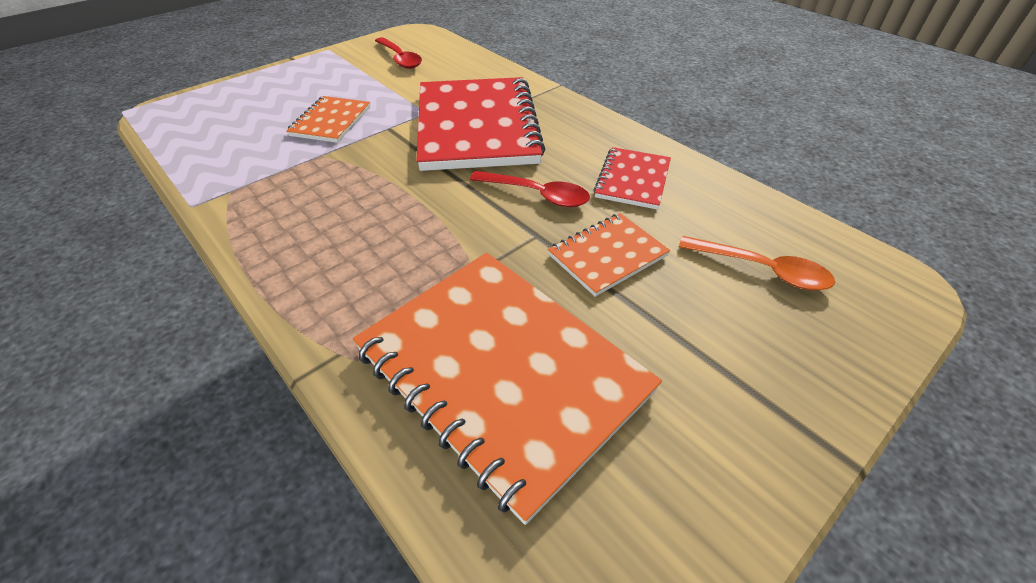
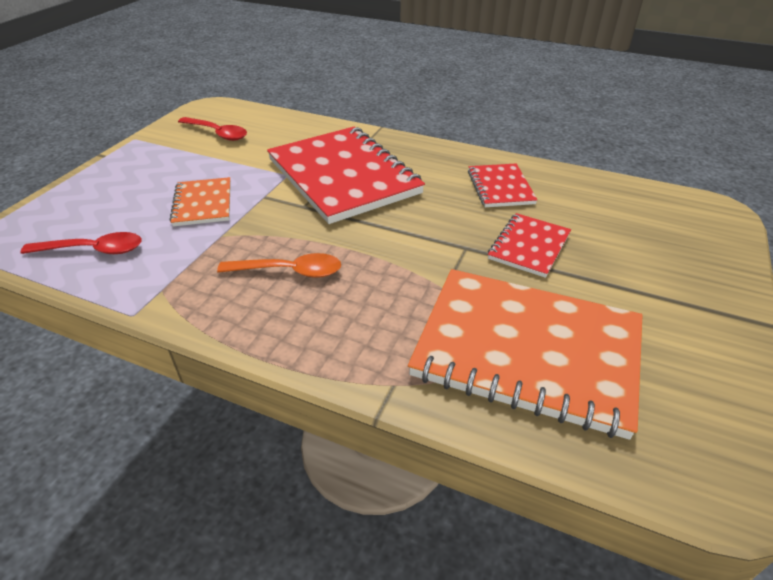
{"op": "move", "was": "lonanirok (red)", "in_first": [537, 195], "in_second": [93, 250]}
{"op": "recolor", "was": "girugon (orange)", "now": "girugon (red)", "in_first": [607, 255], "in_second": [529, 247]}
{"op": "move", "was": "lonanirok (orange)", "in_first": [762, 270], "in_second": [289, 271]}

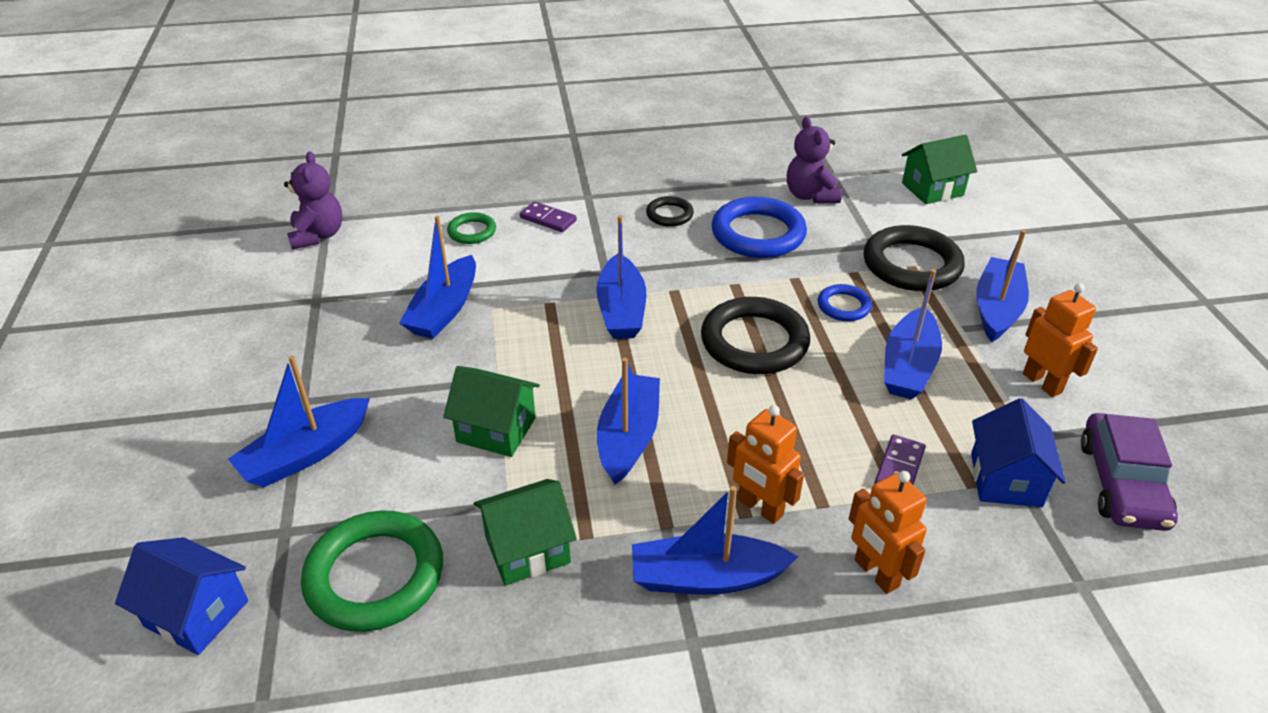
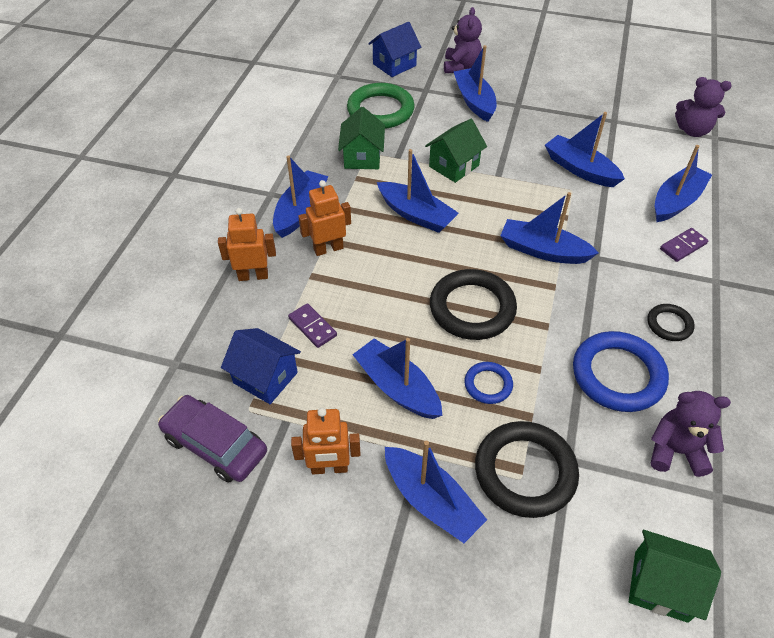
{"op": "rotate", "was": "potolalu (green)", "in_first": [932, 189], "in_second": [661, 586], "clockwise": -75}
{"op": "replace", "was": "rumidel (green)", "now": "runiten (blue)", "in_first": [472, 231], "in_second": [676, 201]}
{"op": "insert", "now": "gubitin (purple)", "in_second": [461, 66]}

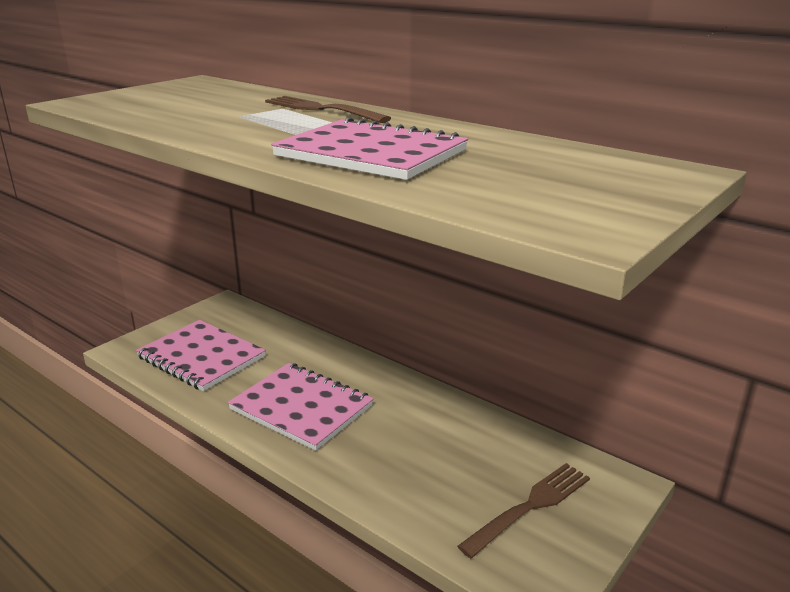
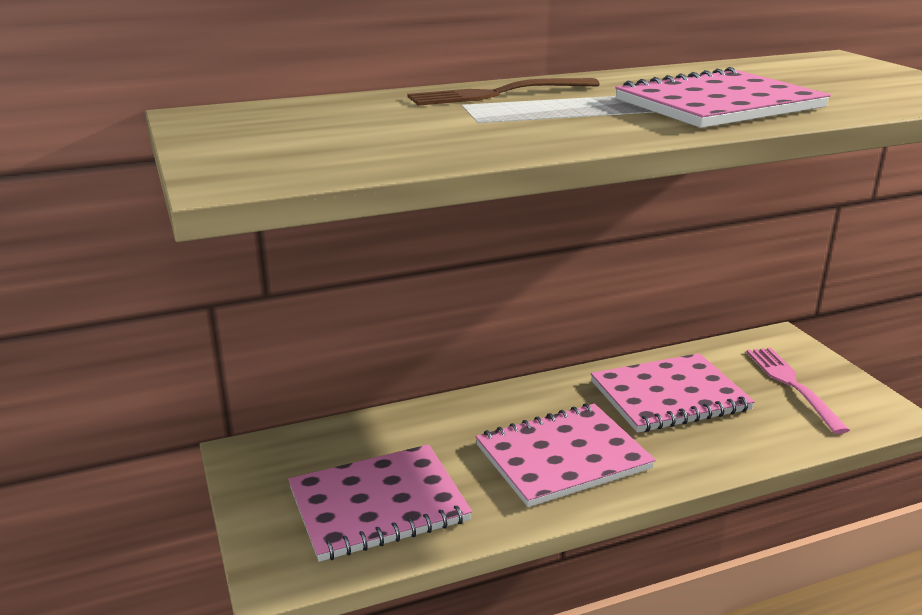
{"op": "recolor", "was": "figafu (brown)", "now": "figafu (pink)", "in_first": [530, 506], "in_second": [792, 385]}
{"op": "insert", "now": "girugon (pink)", "in_second": [669, 396]}

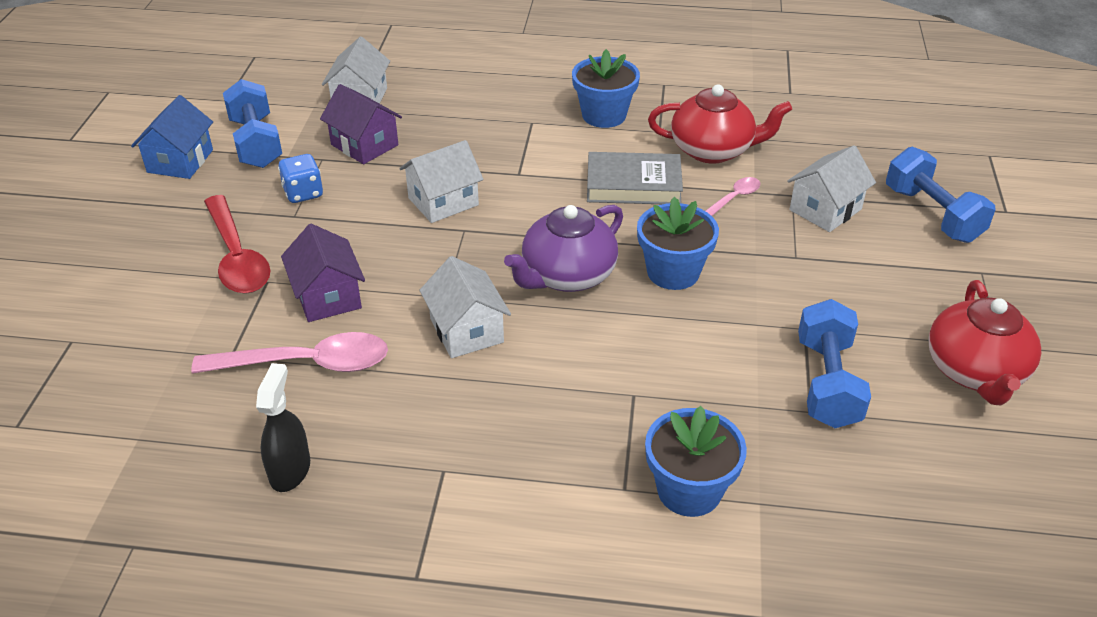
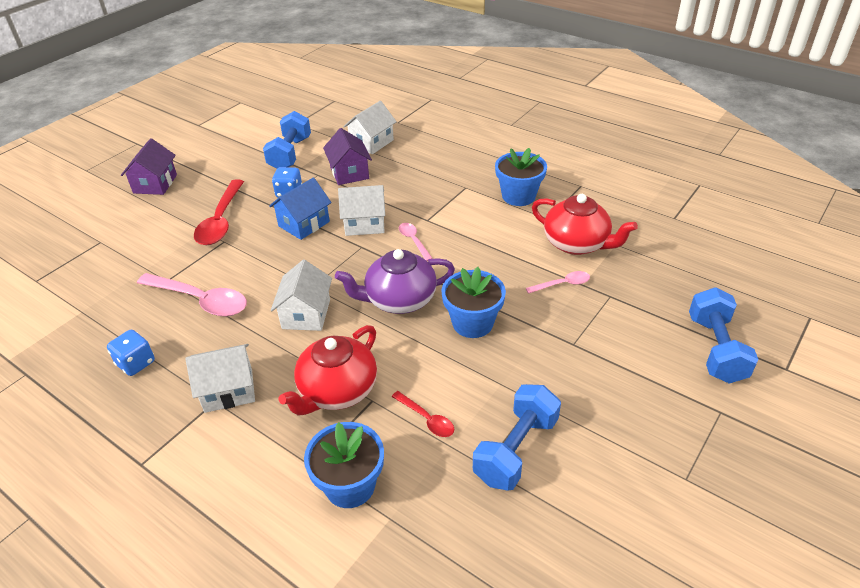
{"op": "move", "was": "potolalu (blue)", "in_first": [180, 161], "in_second": [304, 224]}
{"op": "move", "was": "potolalu (white)", "in_first": [825, 209], "in_second": [228, 390]}
{"op": "delete", "was": "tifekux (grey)", "in_first": [633, 185]}
{"op": "move", "was": "potolalu (purple)", "in_first": [328, 296], "in_second": [155, 184]}
{"op": "move", "was": "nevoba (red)", "in_first": [975, 372], "in_second": [337, 391]}
{"op": "replace", "was": "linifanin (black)", "now": "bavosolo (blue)", "in_first": [290, 470], "in_second": [136, 363]}
{"op": "insert", "now": "lonanirok (pink)", "in_second": [413, 241]}
{"op": "insert", "now": "lonanirok (red)", "in_second": [427, 419]}

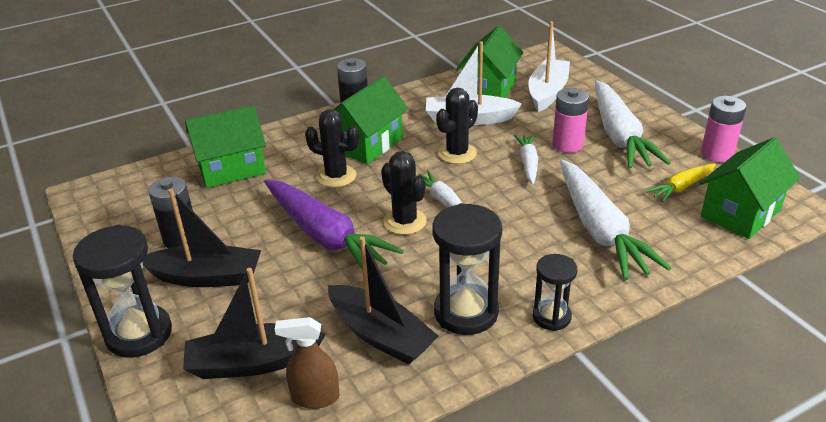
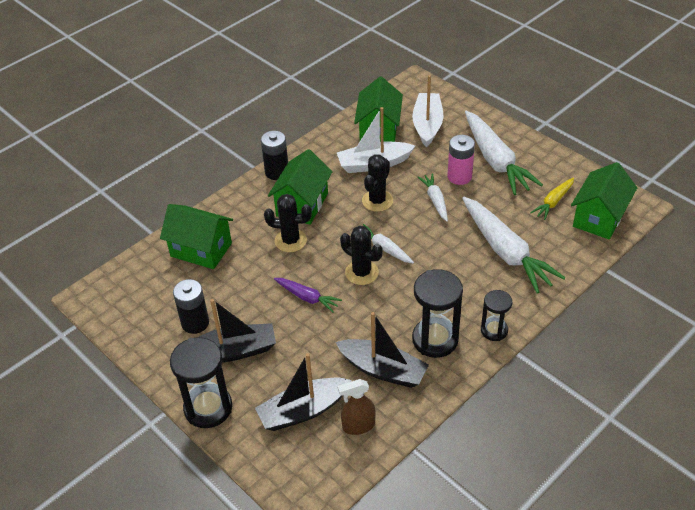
{"op": "delete", "was": "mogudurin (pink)", "in_first": [717, 154]}
{"op": "rotate", "was": "potolalu (green)", "in_first": [231, 169], "in_second": [201, 250], "clockwise": 60}
{"op": "resize", "was": "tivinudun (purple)", "in_first": [325, 236], "in_second": [307, 297], "ratio": 0.51}

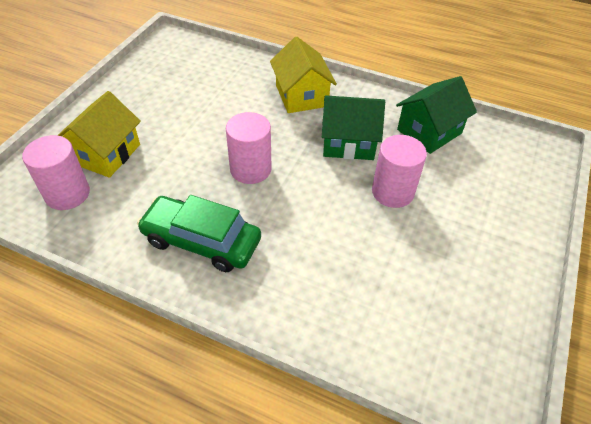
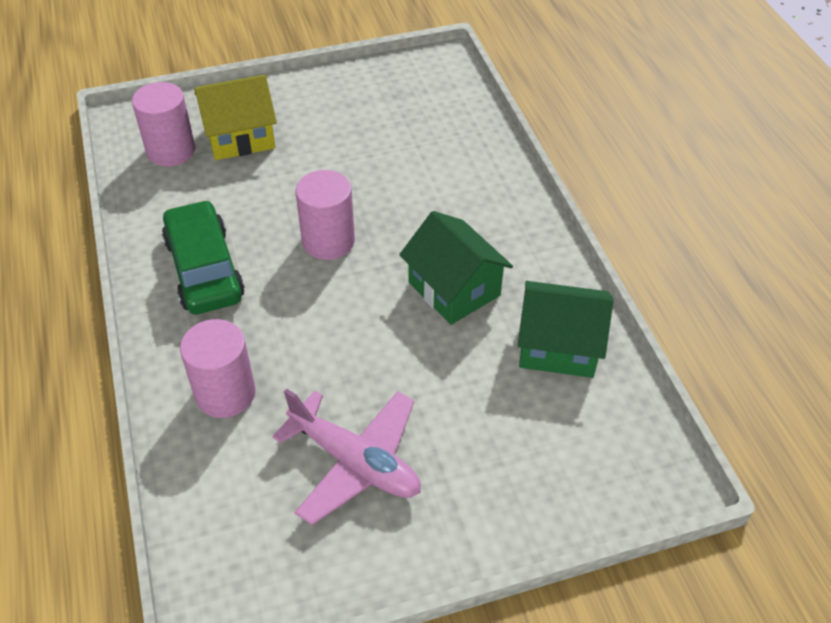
{"op": "delete", "was": "potolalu (yellow)", "in_first": [301, 96]}
{"op": "move", "was": "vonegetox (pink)", "in_first": [392, 192], "in_second": [225, 393]}
{"op": "insert", "now": "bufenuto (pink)", "in_second": [355, 462]}

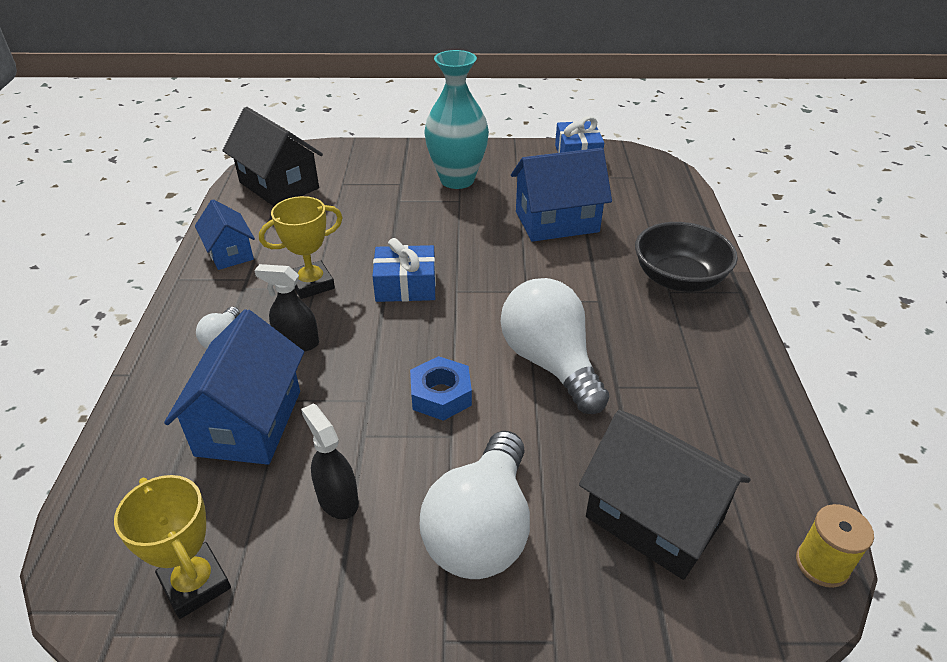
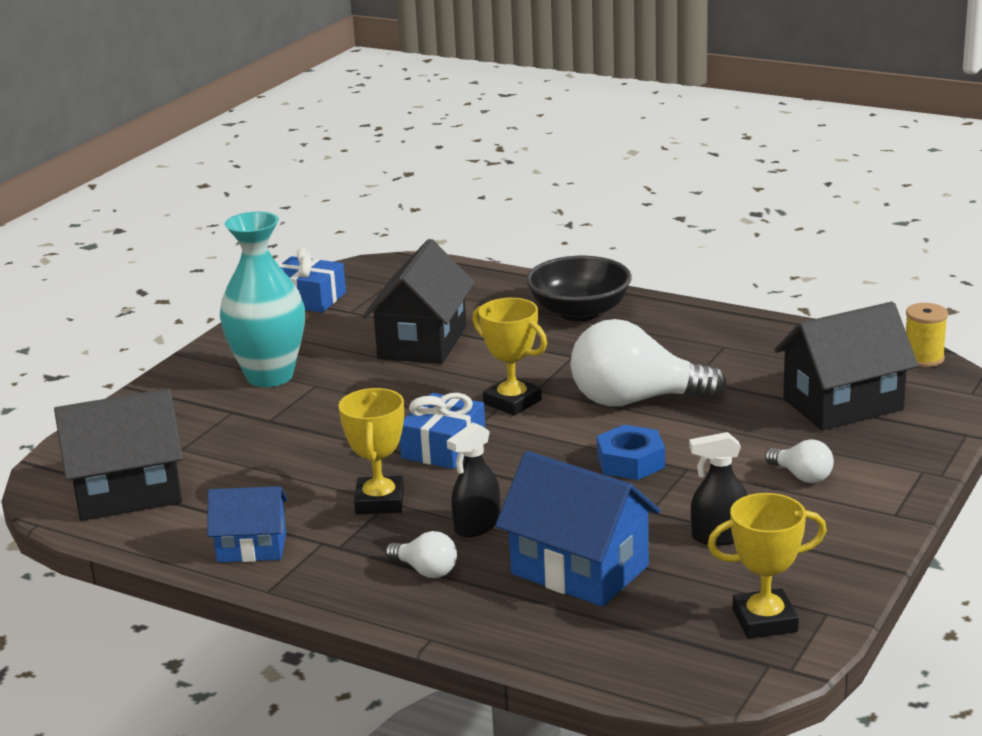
{"op": "recolor", "was": "potolalu (blue)", "now": "potolalu (black)", "in_first": [557, 222], "in_second": [422, 342]}
{"op": "resize", "was": "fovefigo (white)", "in_first": [481, 529], "in_second": [802, 476], "ratio": 0.46}
{"op": "insert", "now": "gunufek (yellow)", "in_second": [512, 402]}

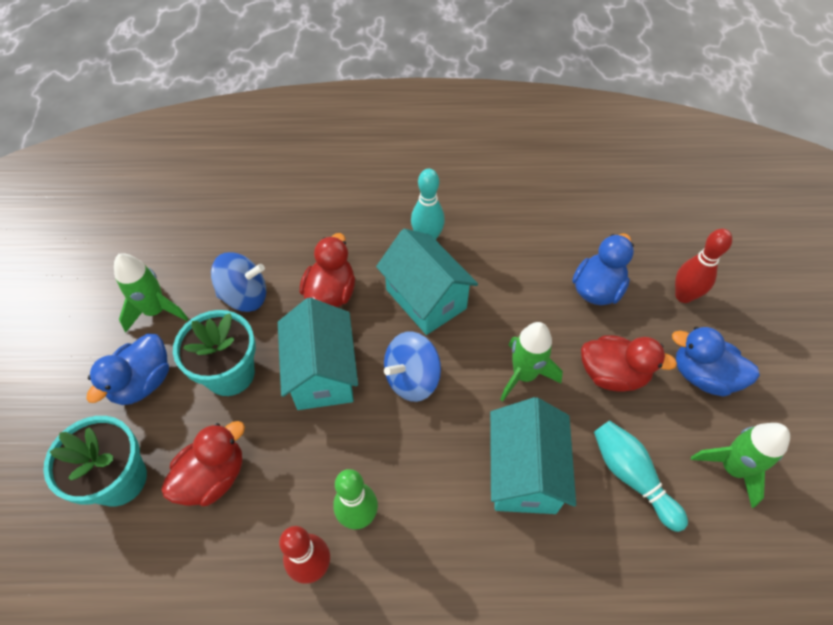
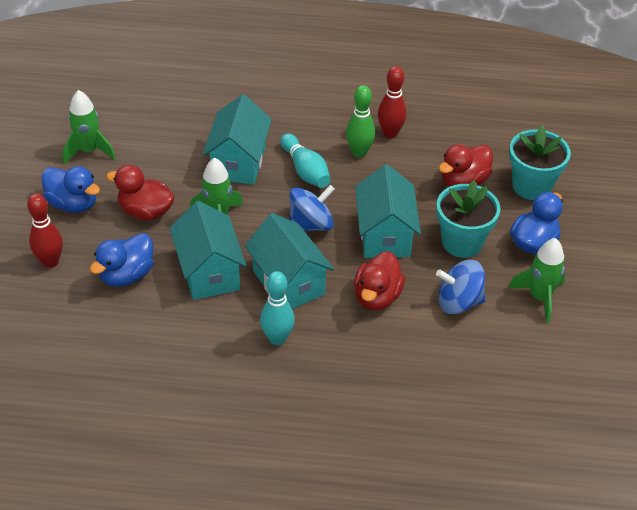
{"op": "move", "was": "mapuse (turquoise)", "in_first": [631, 476], "in_second": [305, 170]}
{"op": "insert", "now": "potolalu (turquoise)", "in_second": [209, 272]}

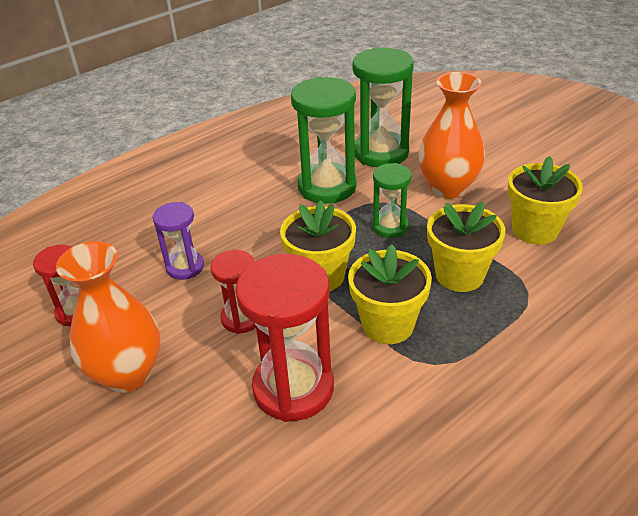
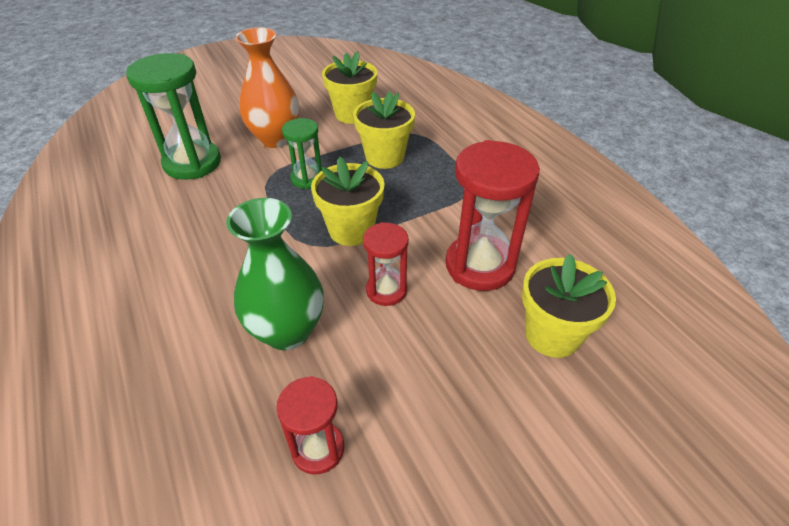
{"op": "delete", "was": "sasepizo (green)", "in_first": [327, 187]}
{"op": "replace", "was": "sasepizo (purple)", "now": "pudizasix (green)", "in_first": [185, 267], "in_second": [287, 331]}
{"op": "delete", "was": "pudizasix (orange)", "in_first": [127, 374]}
{"op": "move", "was": "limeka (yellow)", "in_first": [388, 324], "in_second": [552, 335]}

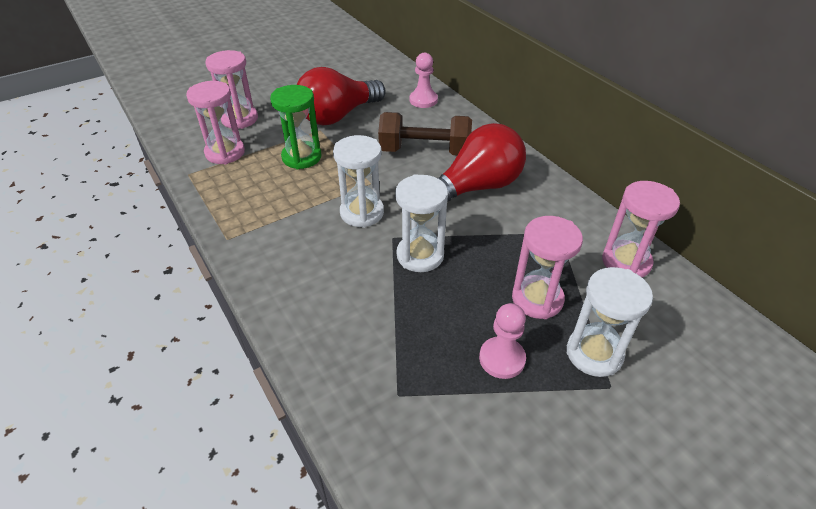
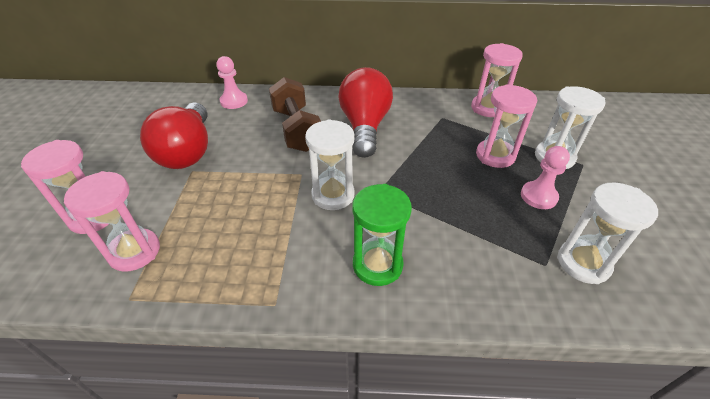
{"op": "move", "was": "sasepizo (green)", "in_first": [301, 157], "in_second": [377, 265]}
{"op": "rotate", "was": "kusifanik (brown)", "in_first": [424, 151], "in_second": [296, 130], "clockwise": -60}
{"op": "move", "was": "sasepizo (white)", "in_first": [420, 255], "in_second": [583, 263]}

